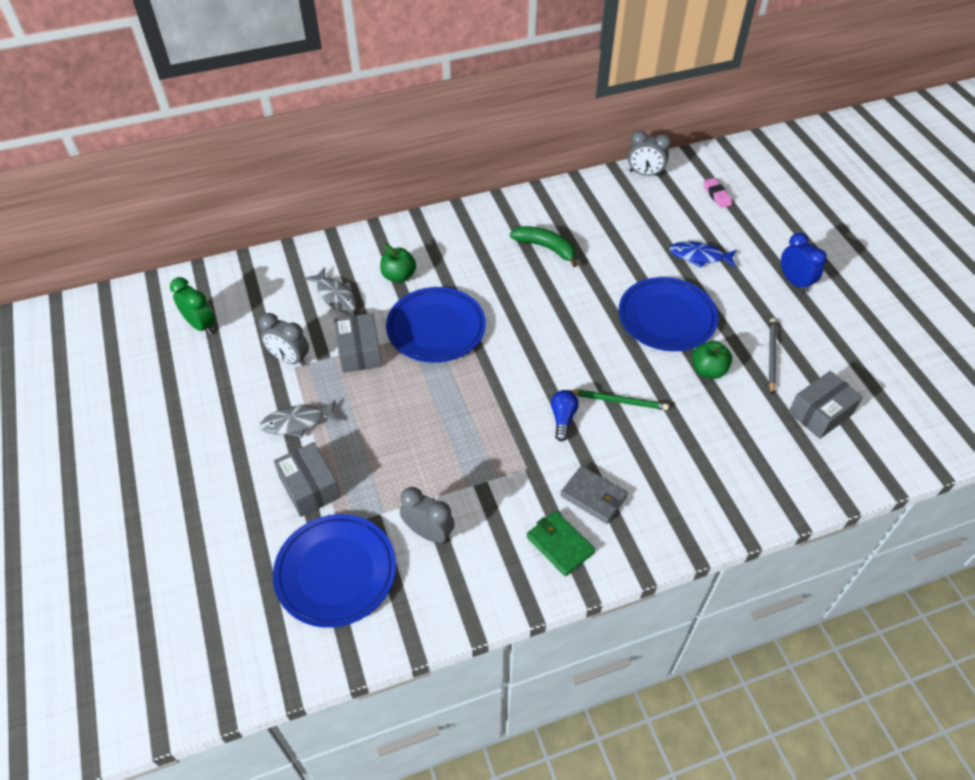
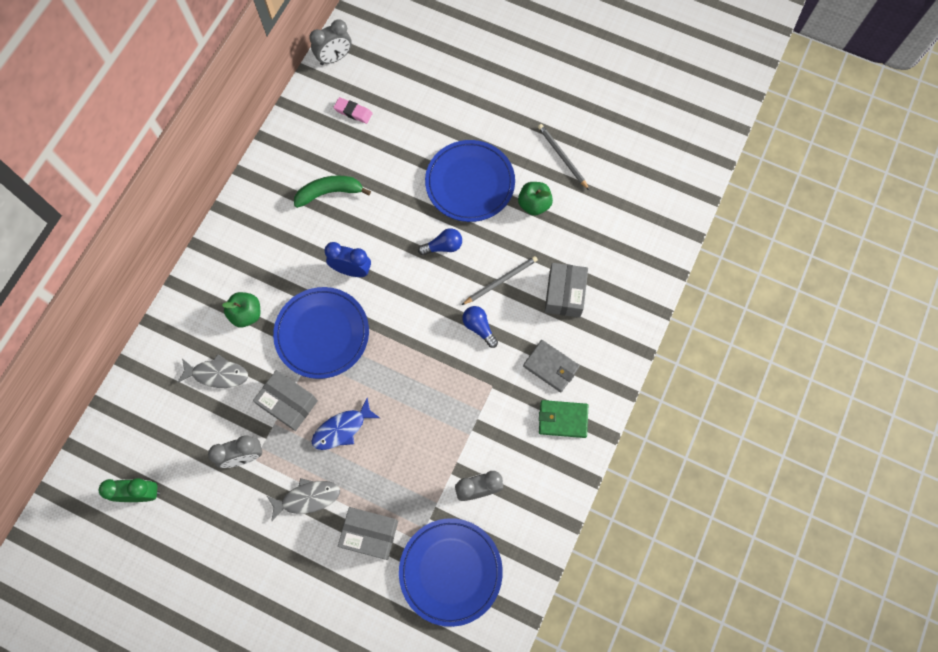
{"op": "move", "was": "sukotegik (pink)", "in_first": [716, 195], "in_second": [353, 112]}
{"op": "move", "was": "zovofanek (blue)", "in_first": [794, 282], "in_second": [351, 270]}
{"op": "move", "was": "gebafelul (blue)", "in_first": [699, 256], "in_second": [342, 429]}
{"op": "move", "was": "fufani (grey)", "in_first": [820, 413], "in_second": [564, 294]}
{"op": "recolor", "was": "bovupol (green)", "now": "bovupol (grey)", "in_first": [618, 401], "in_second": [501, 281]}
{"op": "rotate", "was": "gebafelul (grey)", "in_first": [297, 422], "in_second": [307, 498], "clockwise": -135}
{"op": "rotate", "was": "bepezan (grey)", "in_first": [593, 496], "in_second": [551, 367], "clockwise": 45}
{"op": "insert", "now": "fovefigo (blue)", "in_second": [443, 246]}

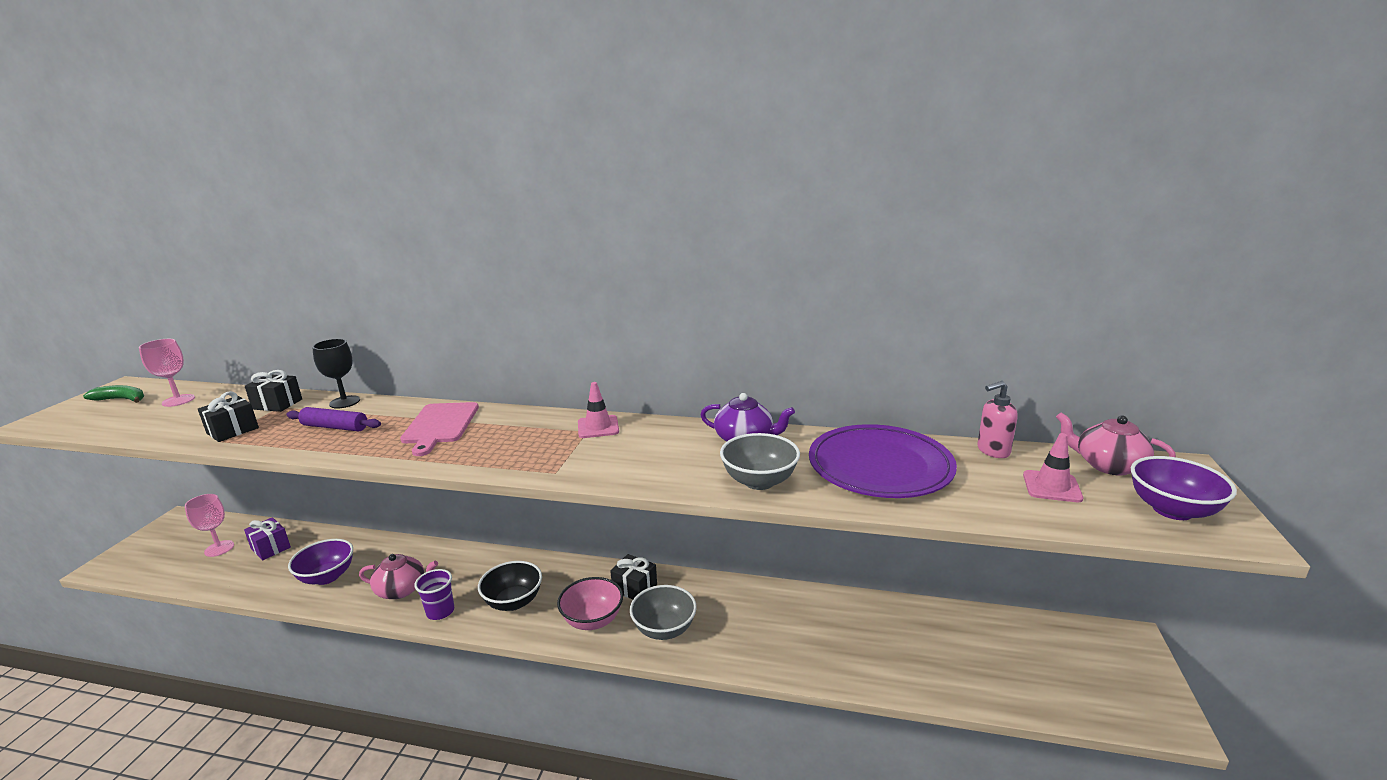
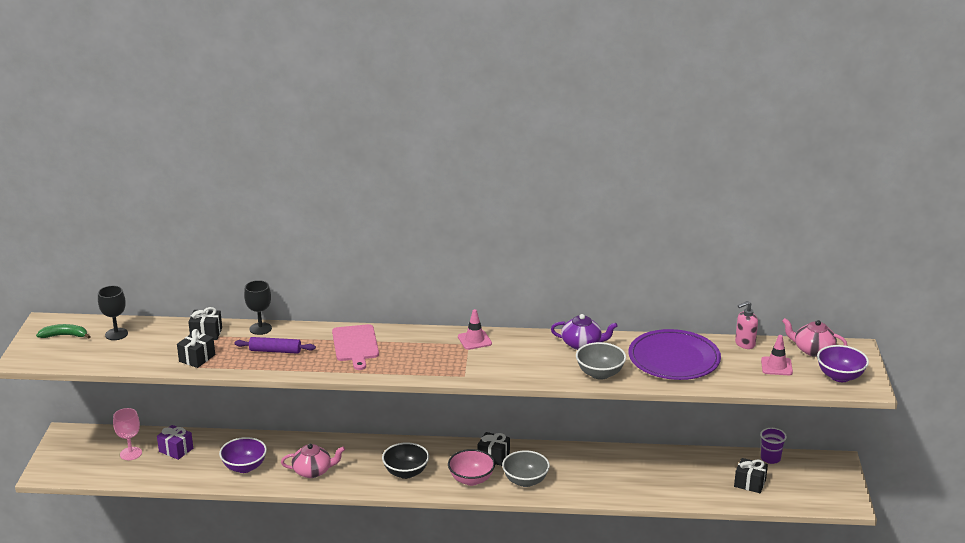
{"op": "recolor", "was": "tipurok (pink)", "now": "tipurok (black)", "in_first": [178, 400], "in_second": [116, 334]}
{"op": "move", "was": "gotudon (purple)", "in_first": [440, 611], "in_second": [770, 458]}
{"op": "insert", "now": "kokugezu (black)", "in_second": [749, 483]}

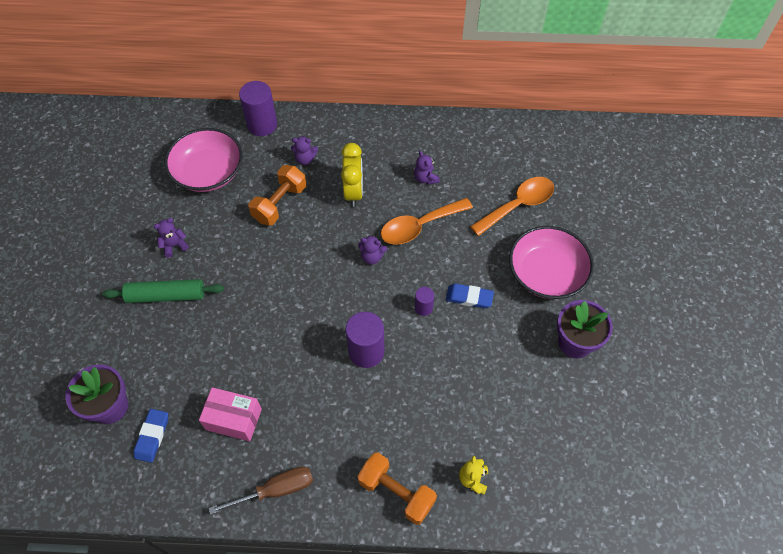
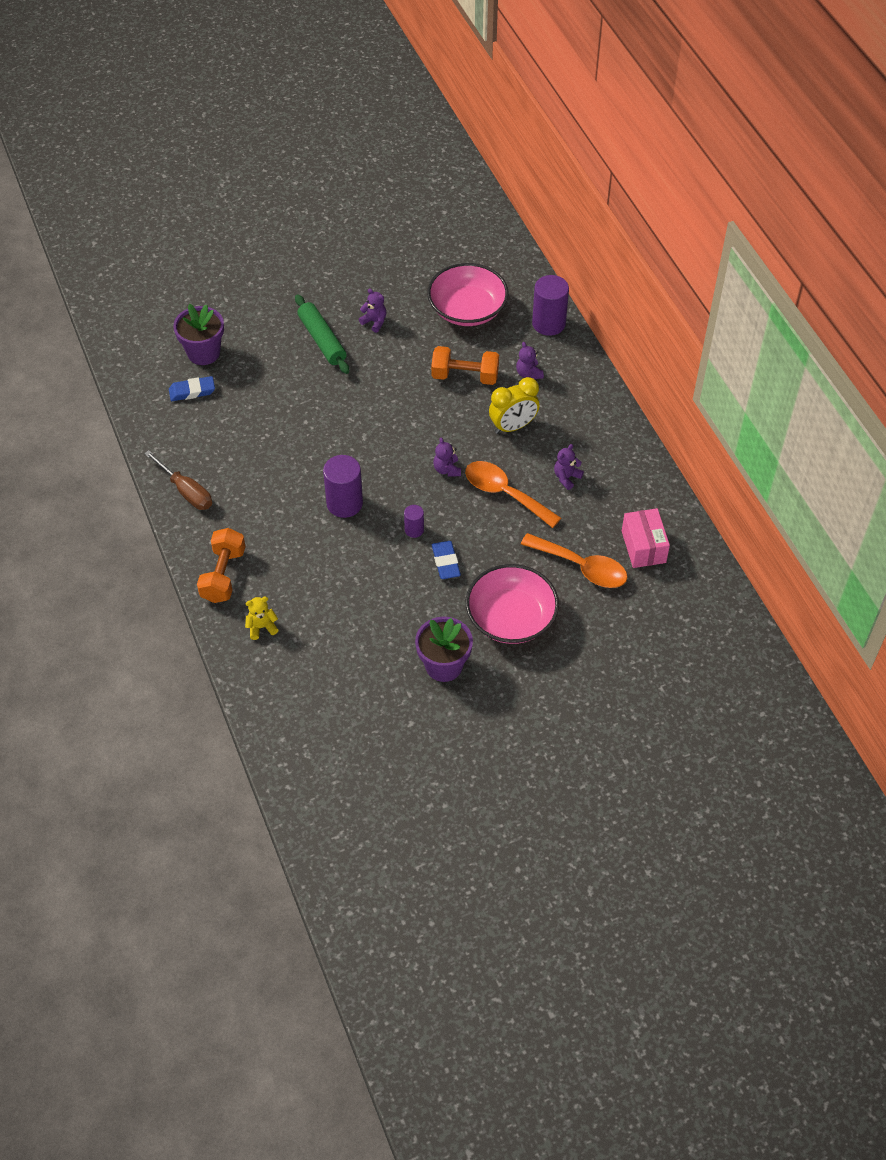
{"op": "move", "was": "fufani (pink)", "in_first": [234, 419], "in_second": [643, 547]}

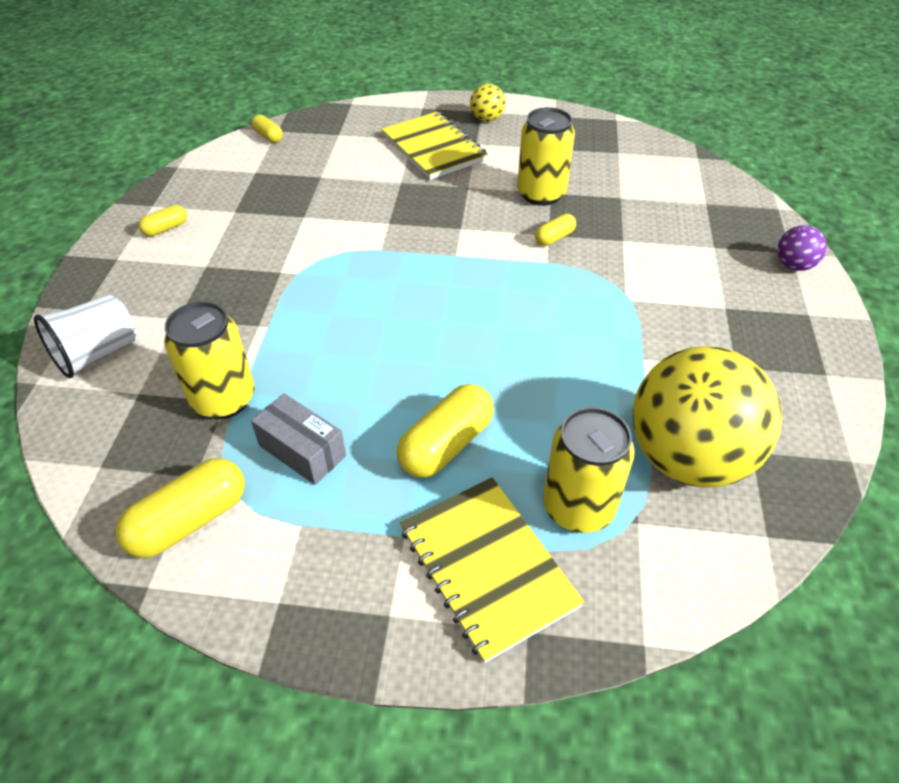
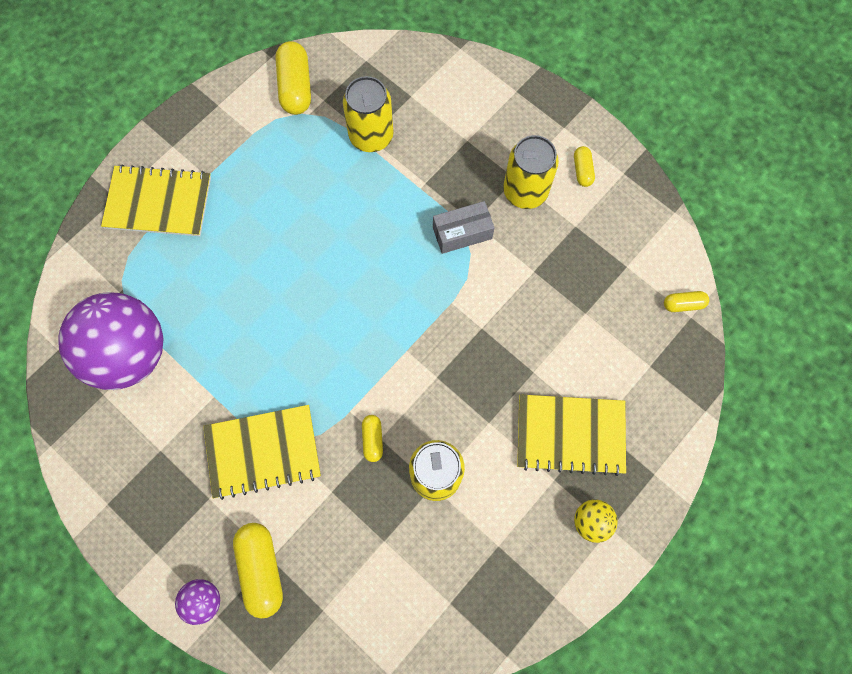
{"op": "delete", "was": "gotudon (white)", "in_first": [97, 353]}
{"op": "recolor", "was": "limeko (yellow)", "now": "limeko (purple)", "in_first": [687, 458], "in_second": [129, 353]}
{"op": "move", "was": "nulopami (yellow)", "in_first": [446, 445], "in_second": [261, 569]}
{"op": "move", "was": "fufani (grey)", "in_first": [302, 450], "in_second": [462, 233]}
{"op": "move", "was": "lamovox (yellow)", "in_first": [578, 507], "in_second": [525, 191]}
{"op": "insert", "now": "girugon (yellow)", "in_second": [263, 452]}

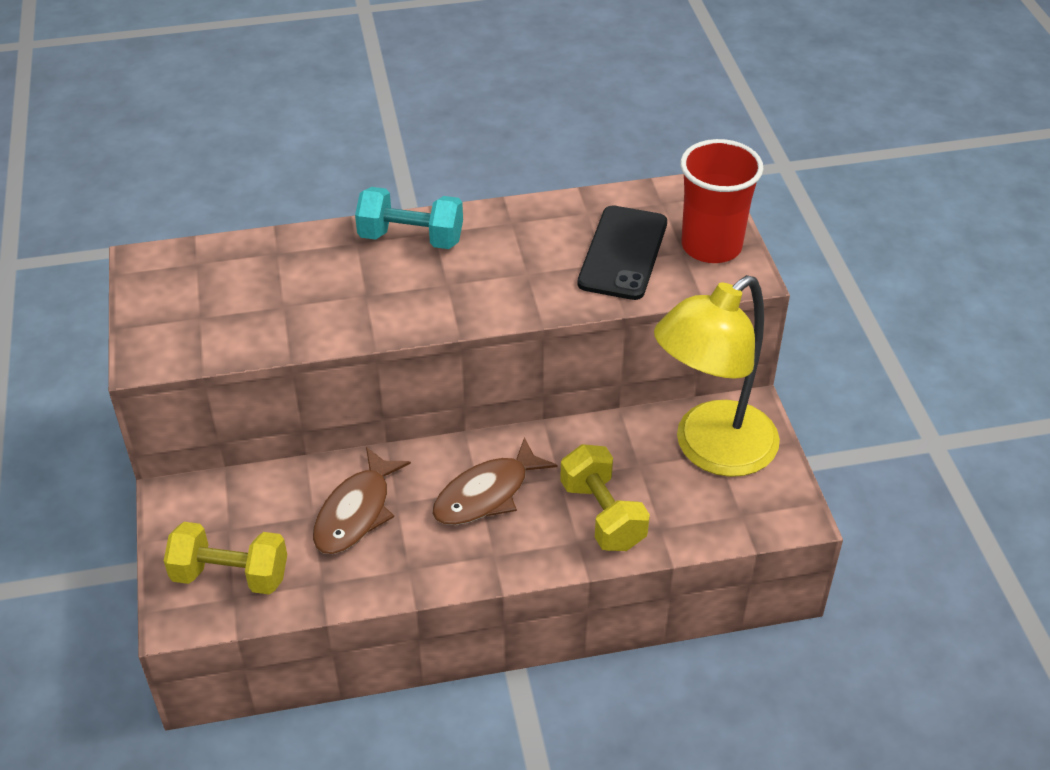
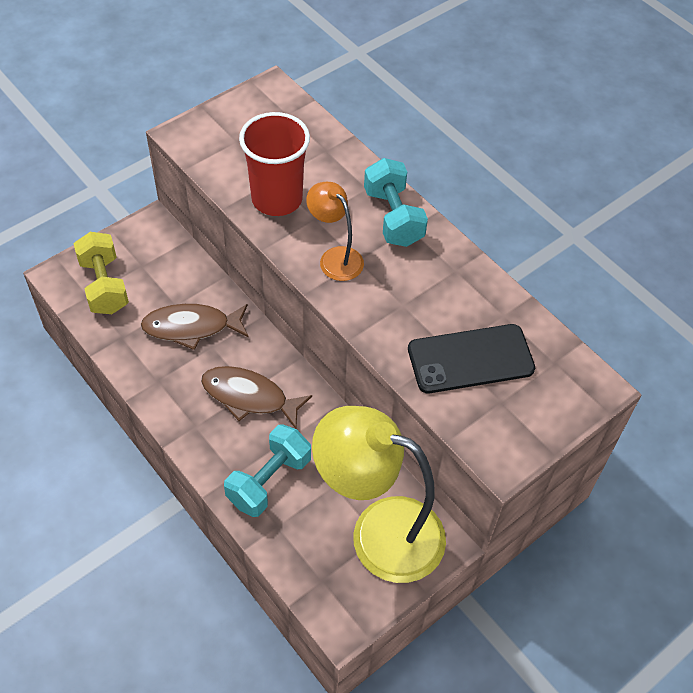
{"op": "move", "was": "gotudon (red)", "in_first": [711, 246], "in_second": [277, 199]}
{"op": "recolor", "was": "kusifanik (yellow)", "now": "kusifanik (turquoise)", "in_first": [602, 515], "in_second": [269, 480]}
{"op": "insert", "now": "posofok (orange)", "in_second": [335, 257]}

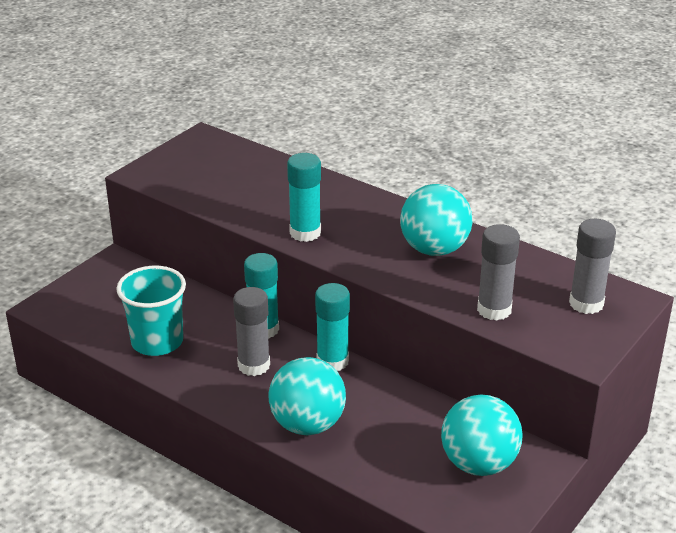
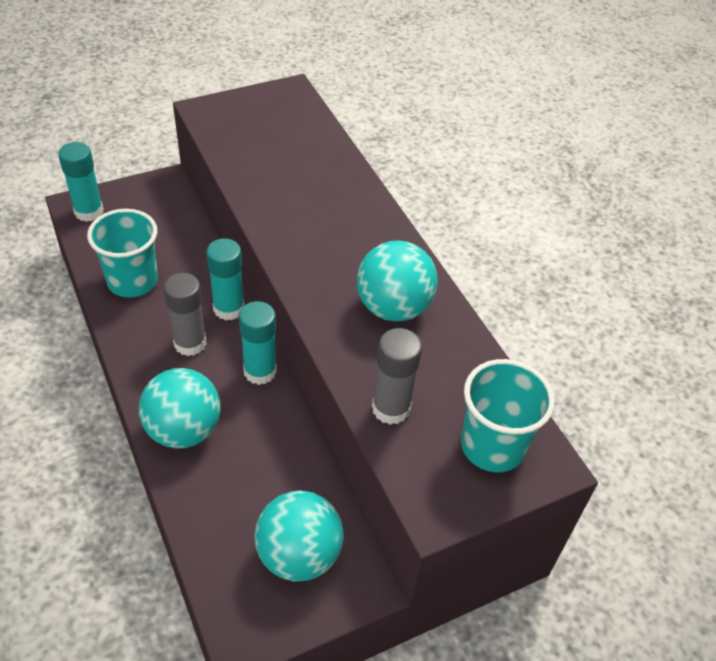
{"op": "move", "was": "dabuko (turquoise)", "in_first": [305, 233], "in_second": [89, 211]}
{"op": "replace", "was": "dabuko (grey)", "now": "gotudon (turquoise)", "in_first": [586, 303], "in_second": [492, 446]}

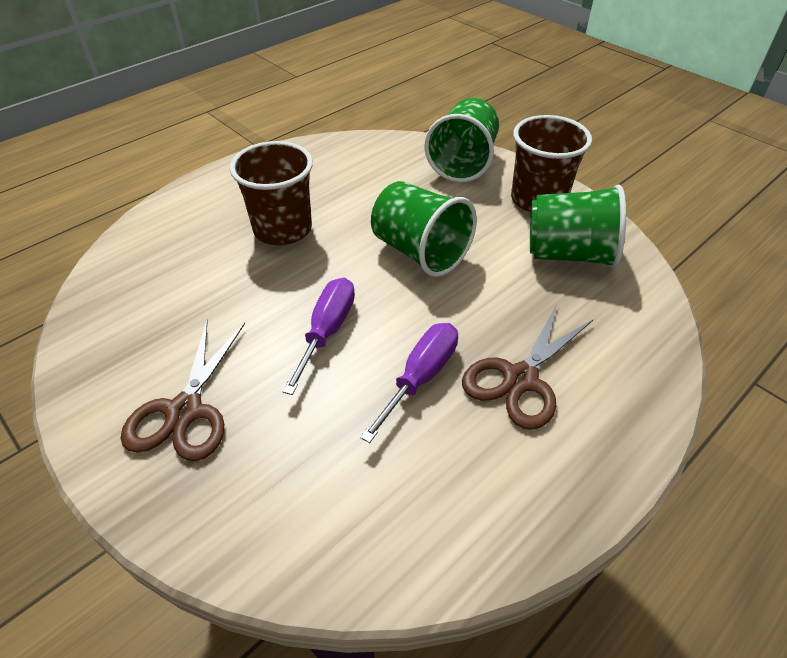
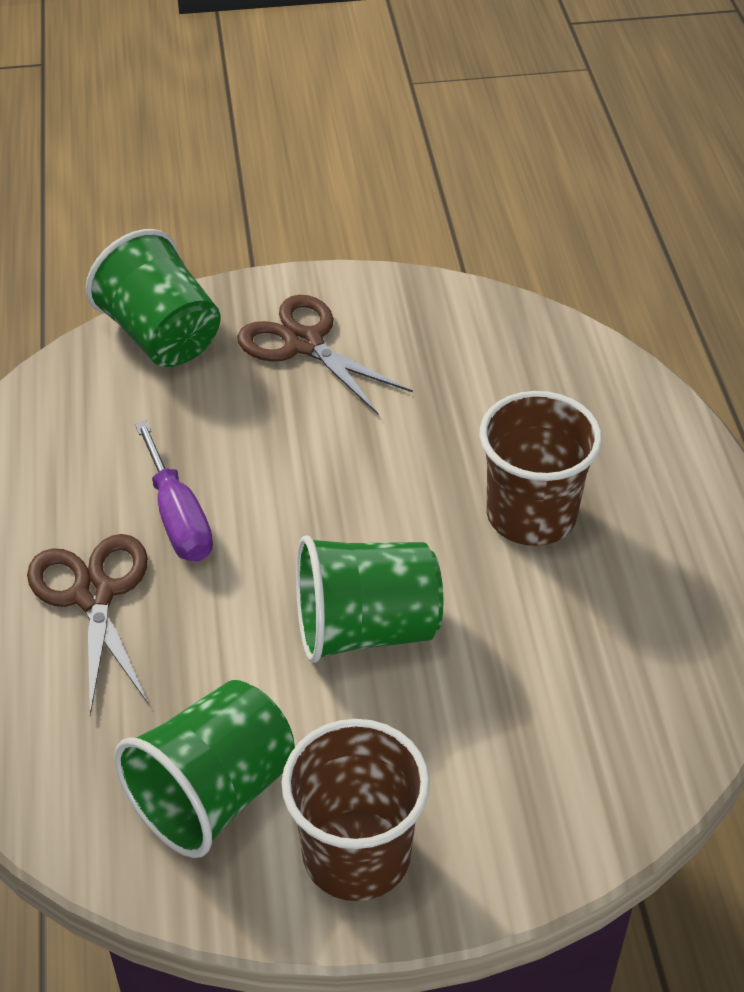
{"op": "move", "was": "gotudon (green)", "in_first": [463, 163], "in_second": [161, 336]}
{"op": "delete", "was": "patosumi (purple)", "in_first": [327, 331]}

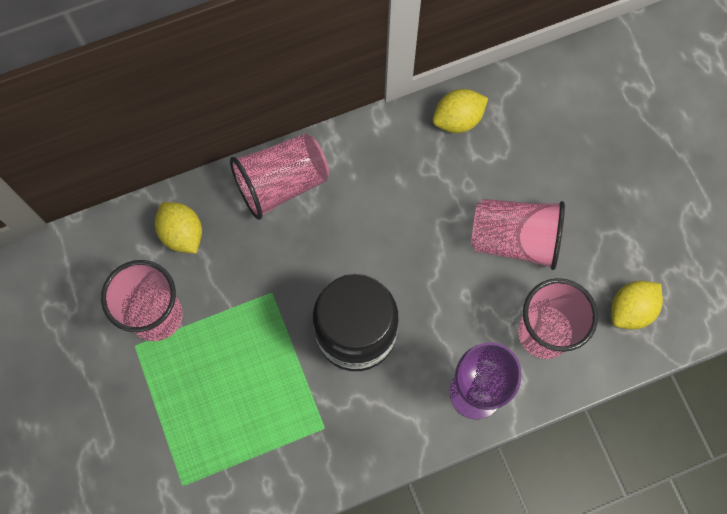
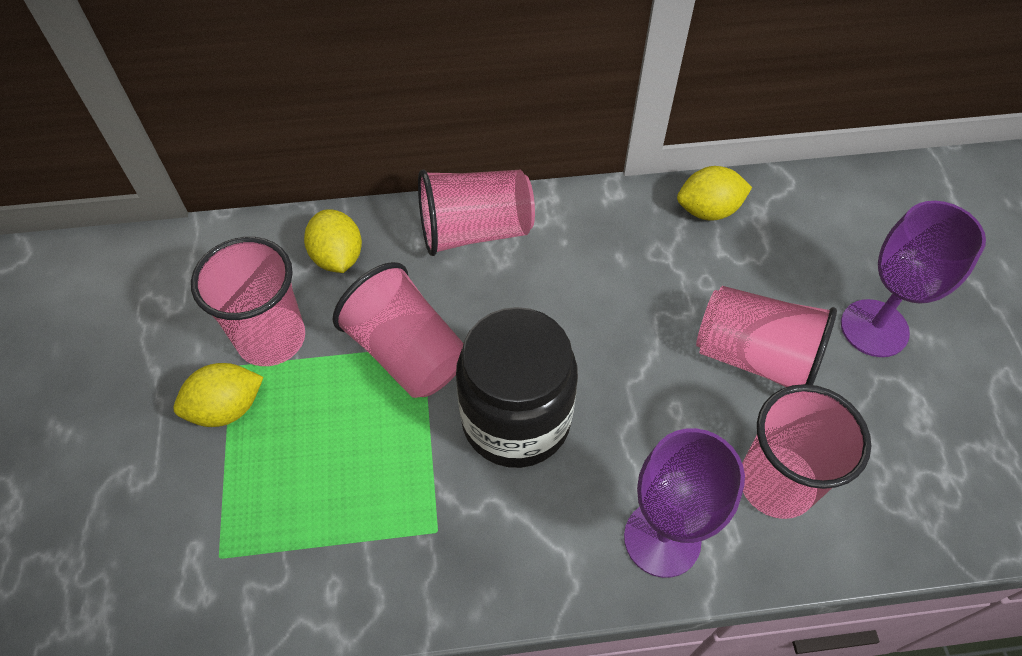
{"op": "move", "was": "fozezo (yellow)", "in_first": [631, 310], "in_second": [227, 408]}
{"op": "insert", "now": "tipurok (purple)", "in_second": [874, 328]}
{"op": "insert", "now": "gotudon (pink)", "in_second": [407, 352]}

